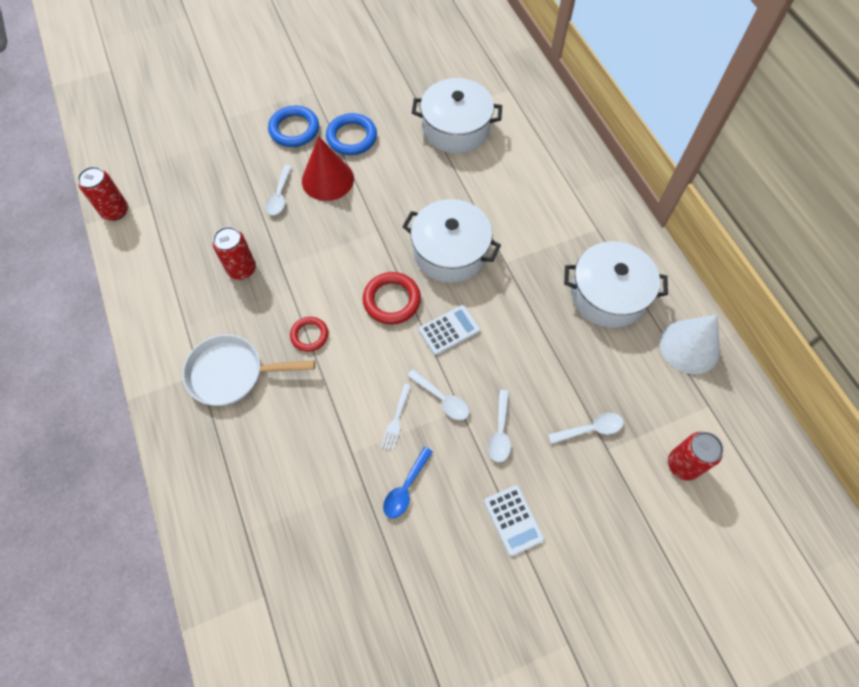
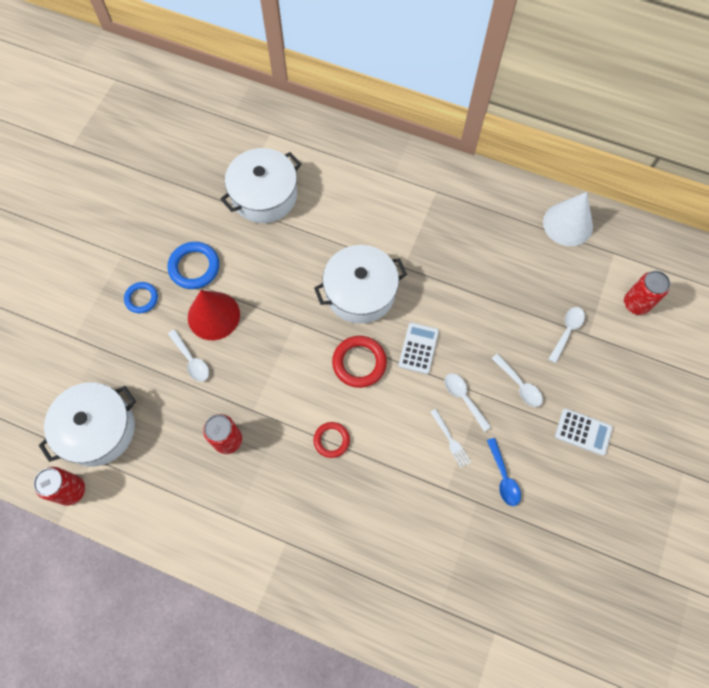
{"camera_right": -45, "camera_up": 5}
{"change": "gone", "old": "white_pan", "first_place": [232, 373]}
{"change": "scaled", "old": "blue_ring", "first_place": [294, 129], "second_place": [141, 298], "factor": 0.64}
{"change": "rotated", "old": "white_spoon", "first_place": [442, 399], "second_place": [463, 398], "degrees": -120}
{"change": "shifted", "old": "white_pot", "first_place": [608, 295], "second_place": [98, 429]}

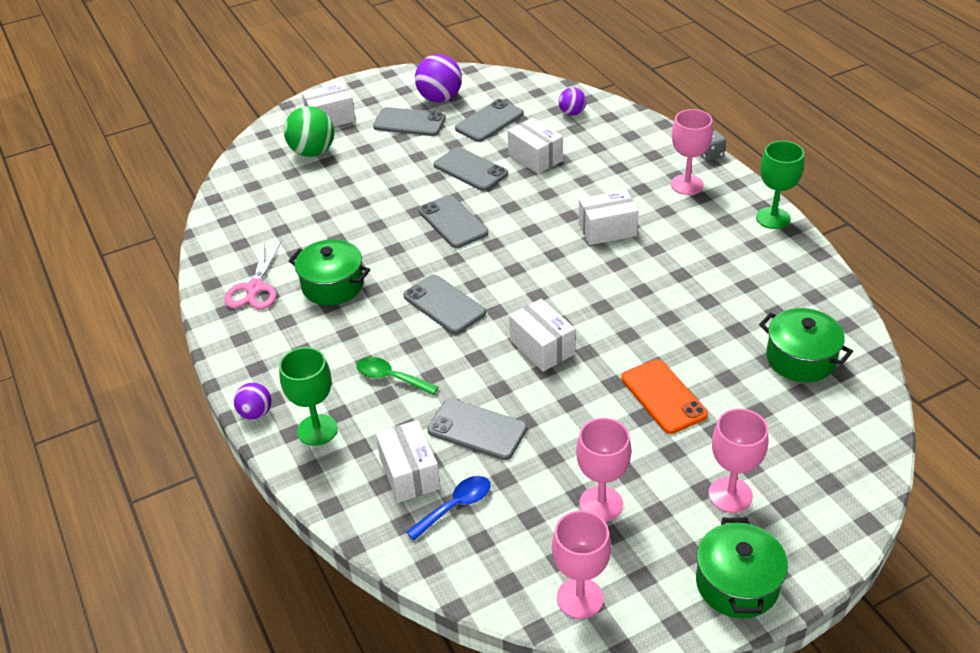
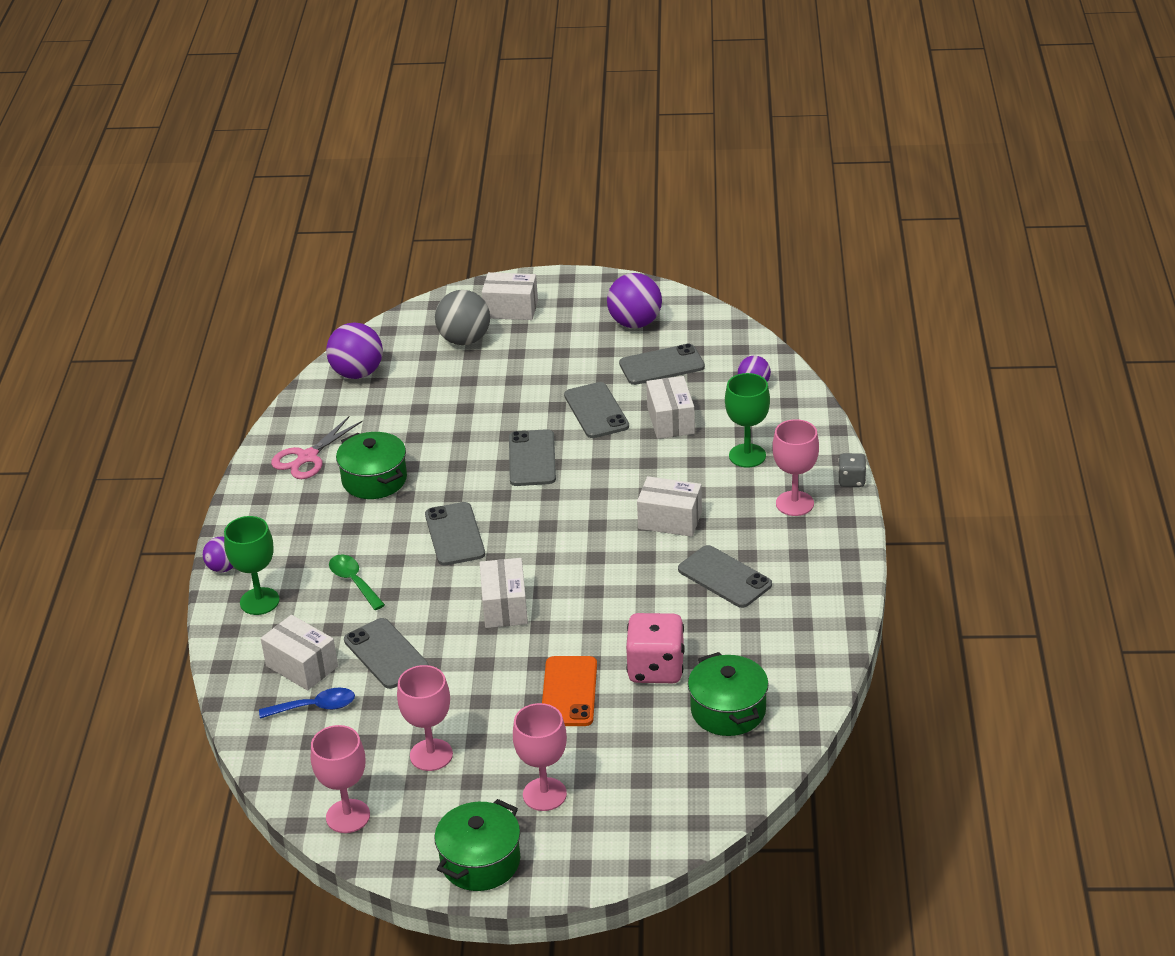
{"camera_right": 30, "camera_up": -5}
{"change": "repainted", "old": "green_ball", "new": "grey_ball", "first_place": [312, 152], "second_place": [464, 340]}
{"change": "shifted", "old": "grey_phone", "first_place": [409, 122], "second_place": [724, 577]}
{"change": "rotated", "old": "white_box", "first_place": [409, 473], "second_place": [302, 666], "degrees": -60}
{"change": "shifted", "old": "green_goblet", "first_place": [773, 218], "second_place": [747, 456]}
{"change": "new", "new": "purple_ball", "second_place": [357, 373]}
{"change": "new", "new": "pink_dice", "second_place": [656, 668]}

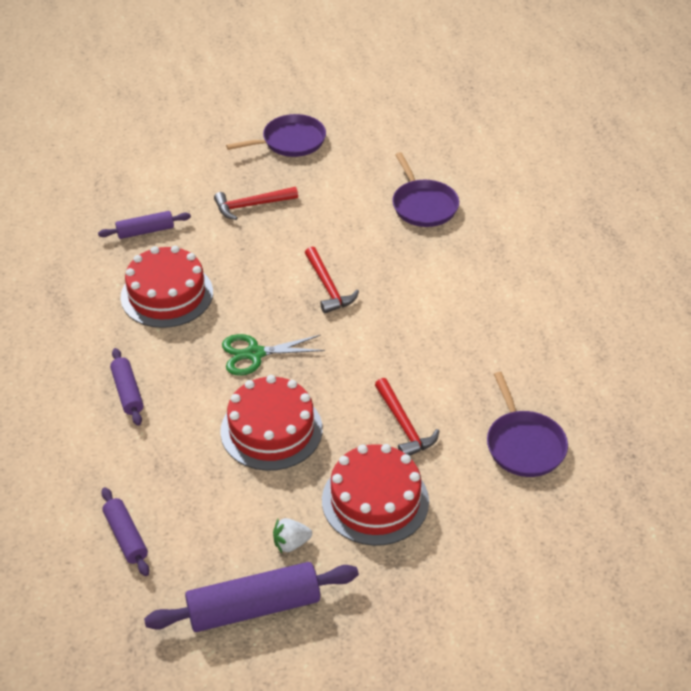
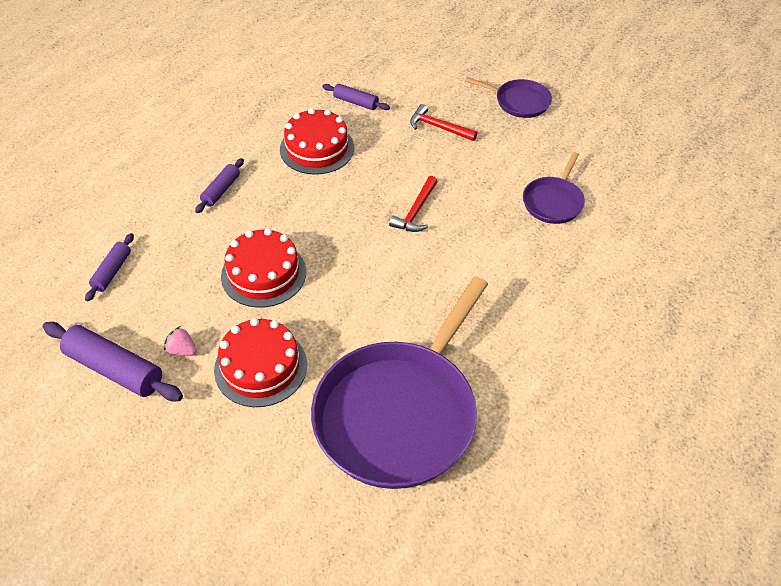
{"camera_right": 45, "camera_up": 5}
{"change": "gone", "old": "green_scissors", "first_place": [255, 354]}
{"change": "repainted", "old": "white_strawberry", "new": "pink_strawberry", "first_place": [291, 543], "second_place": [182, 350]}
{"change": "gone", "old": "red_hammer", "first_place": [404, 425]}
{"change": "scaled", "old": "purple_pan", "first_place": [524, 445], "second_place": [399, 413], "factor": 2.16}

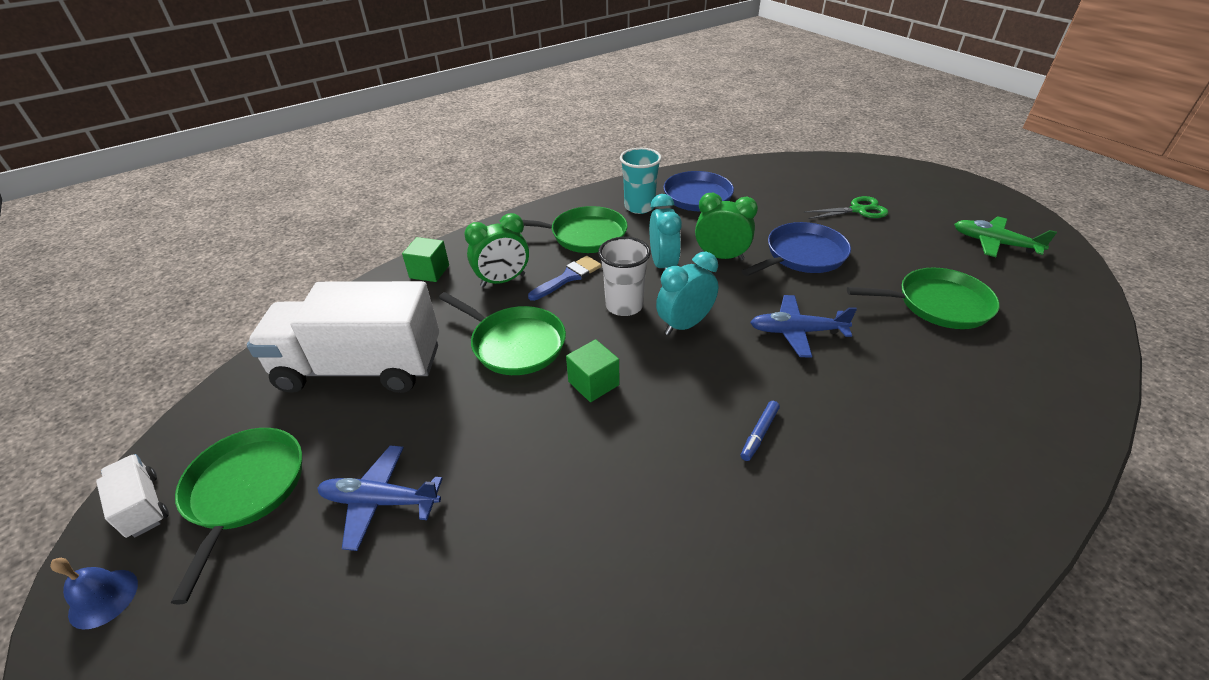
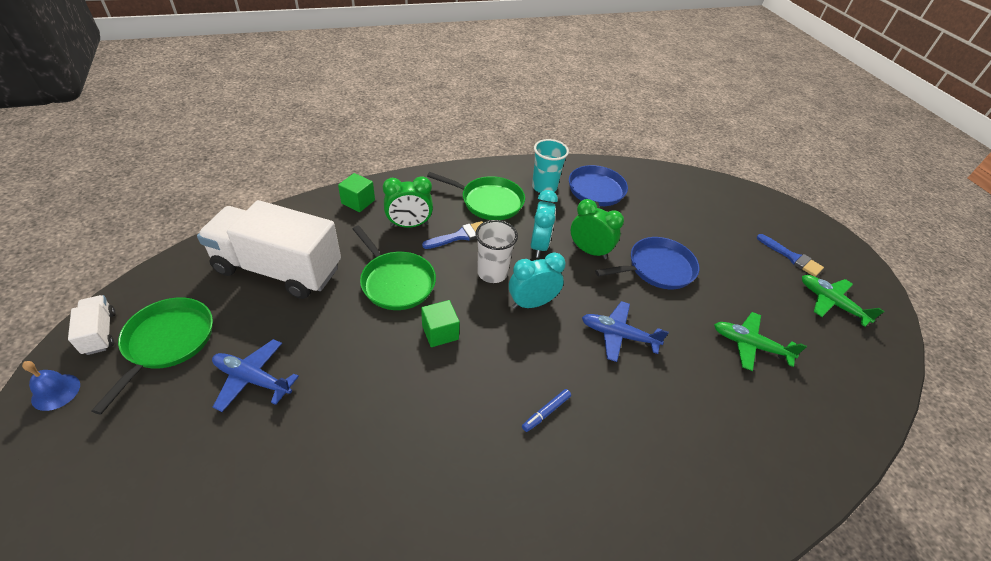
{"camera_right": 10, "camera_up": 5}
{"change": "gone", "old": "green_scissors", "first_place": [858, 210]}
{"change": "swapped", "old": "green_pan", "new": "green_plane", "first_place": [938, 304], "second_place": [749, 345]}
{"change": "new", "new": "blue_brush", "second_place": [792, 257]}

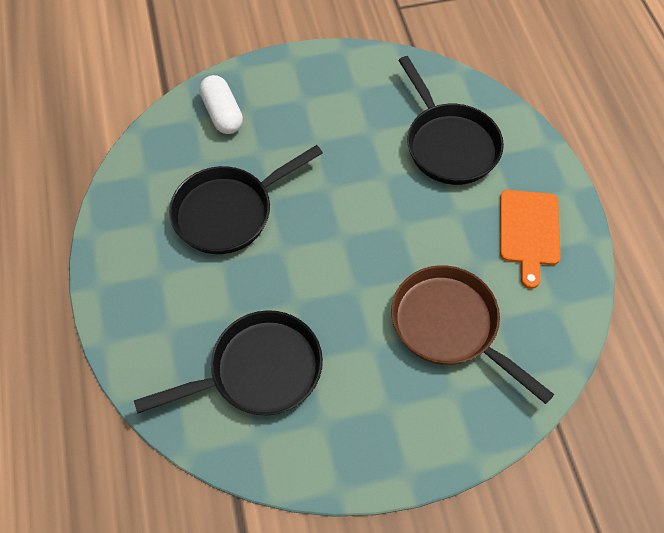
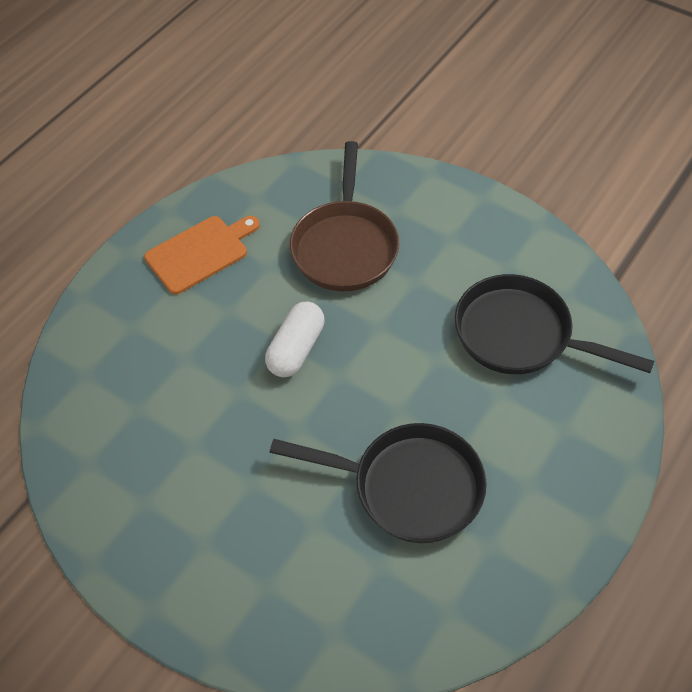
{"camera_right": -130, "camera_up": -5}
{"change": "shifted", "old": "white_capsule", "first_place": [222, 114], "second_place": [296, 349]}
{"change": "gone", "old": "black_pan", "first_place": [449, 144]}

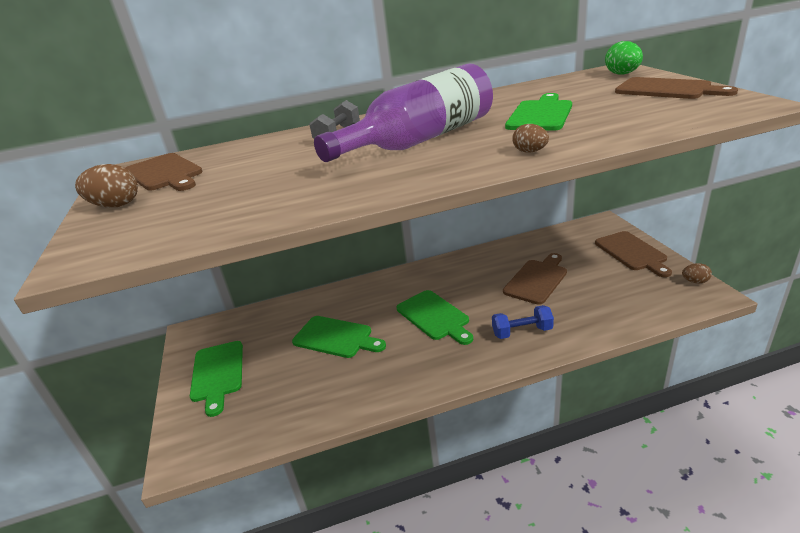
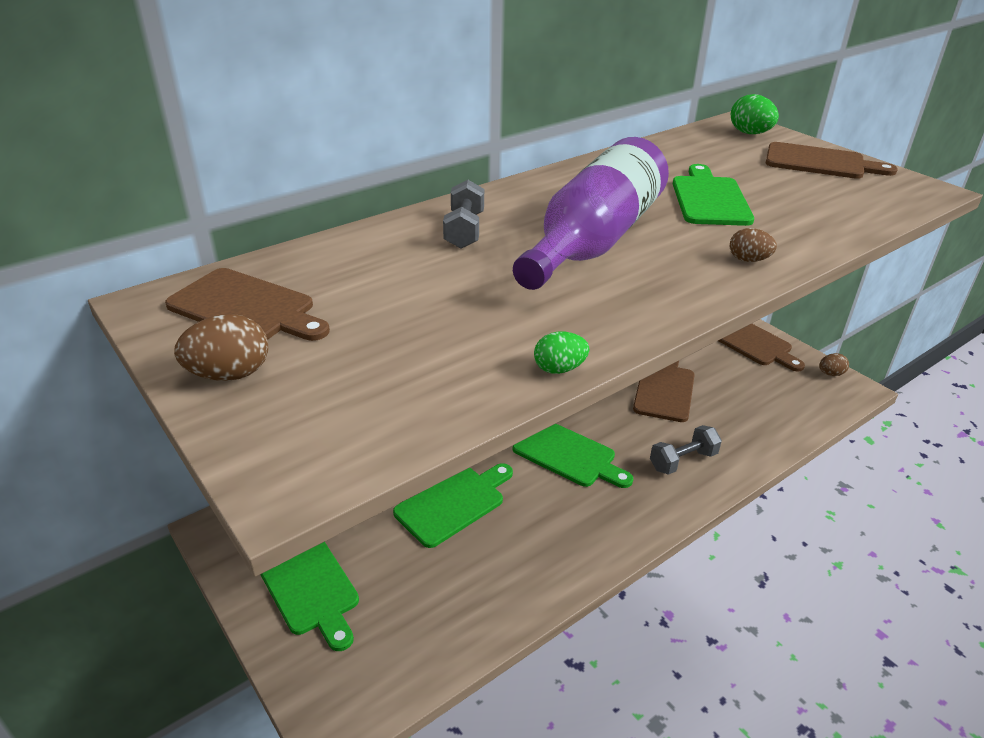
{"camera_right": -25, "camera_up": 5}
{"change": "rotated", "old": "green_cutting_board", "first_place": [336, 337], "second_place": [453, 503], "degrees": -45}
{"change": "repainted", "old": "blue_dumbbell", "new": "grey_dumbbell", "first_place": [522, 332], "second_place": [683, 461]}
{"change": "new", "new": "green_egg", "second_place": [559, 369]}

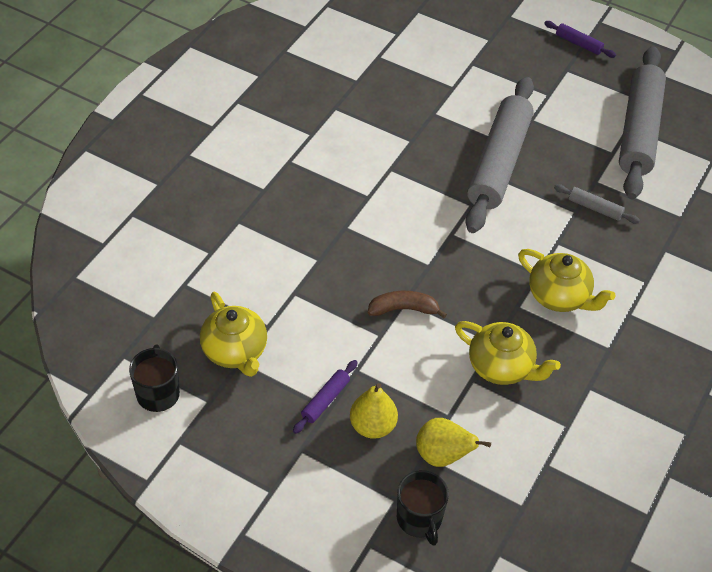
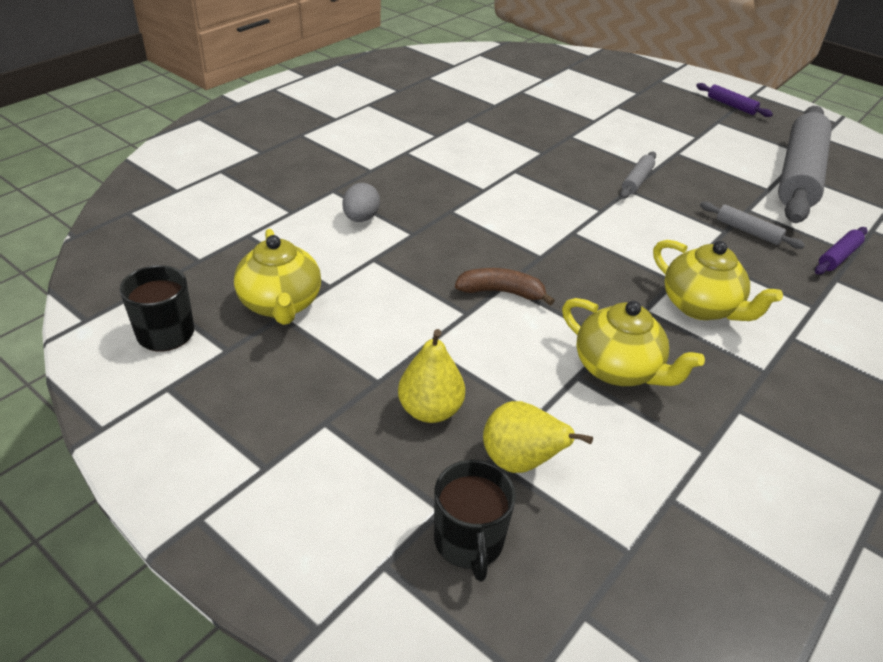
{"camera_right": 10, "camera_up": -10}
{"change": "shifted", "old": "purple_rolling_pin", "first_place": [325, 400], "second_place": [838, 257]}
{"change": "scaled", "old": "grey_rolling_pin", "first_place": [498, 163], "second_place": [637, 181], "factor": 0.4}
{"change": "new", "new": "grey_egg", "second_place": [361, 218]}

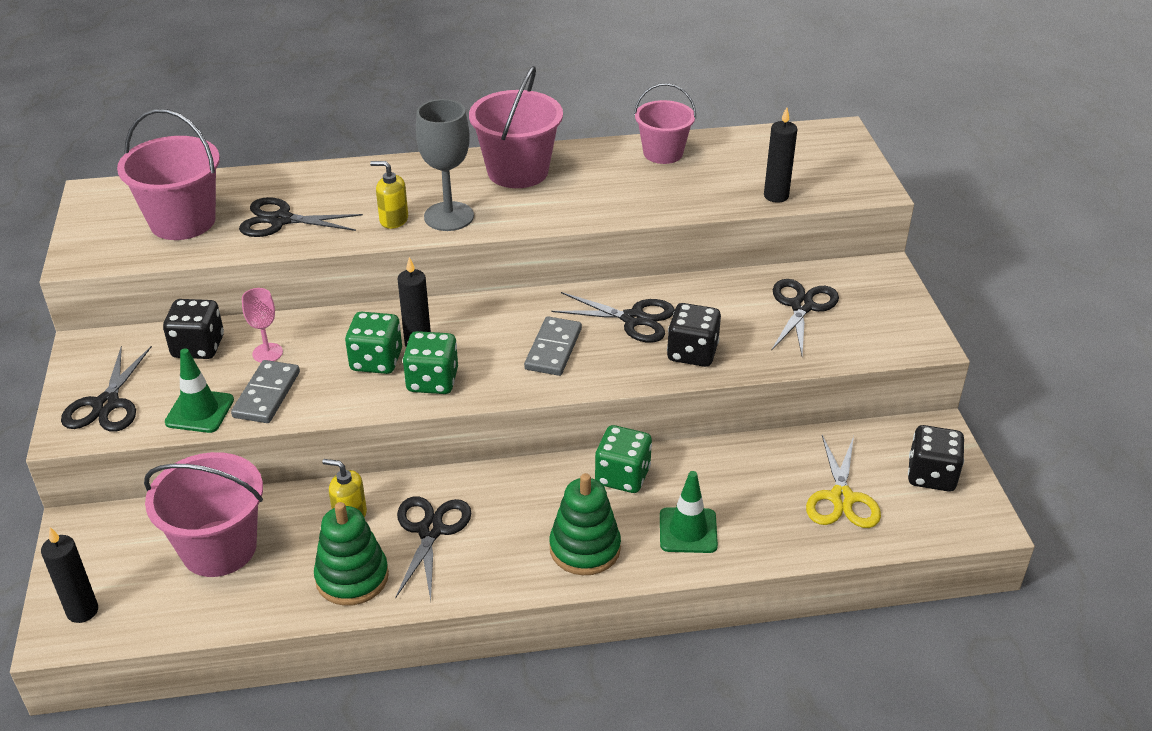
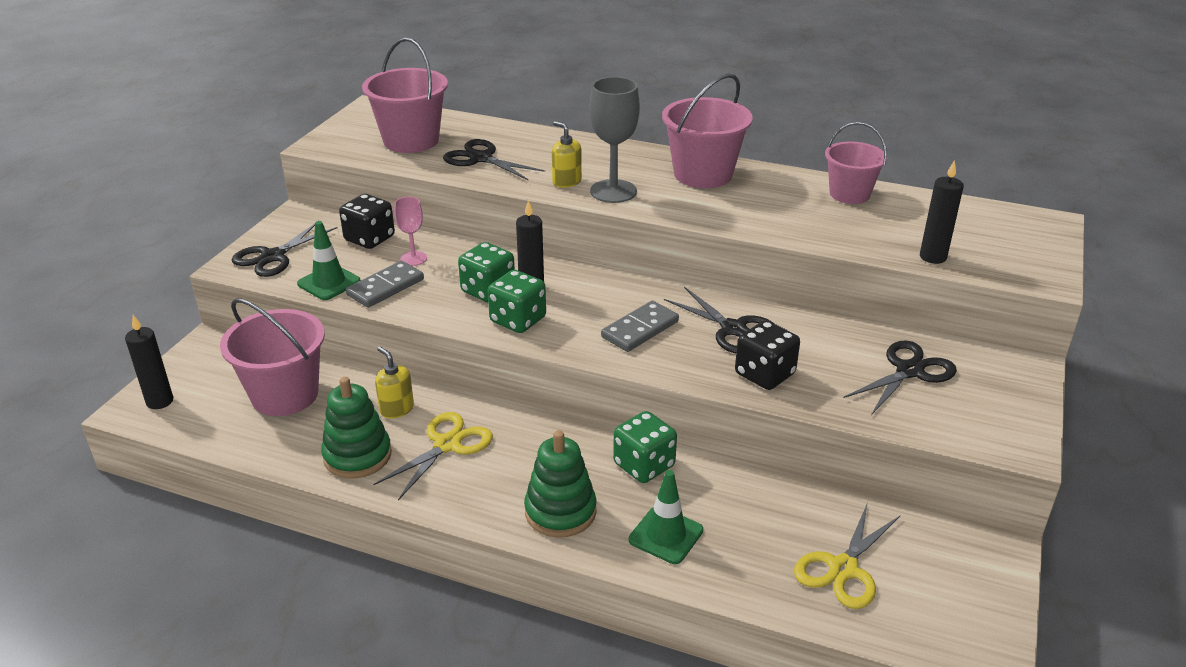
{"camera_right": 30, "camera_up": -5}
{"change": "repainted", "old": "black_scissors", "new": "yellow_scissors", "first_place": [431, 530], "second_place": [447, 445]}
{"change": "gone", "old": "black_dice", "first_place": [931, 475]}

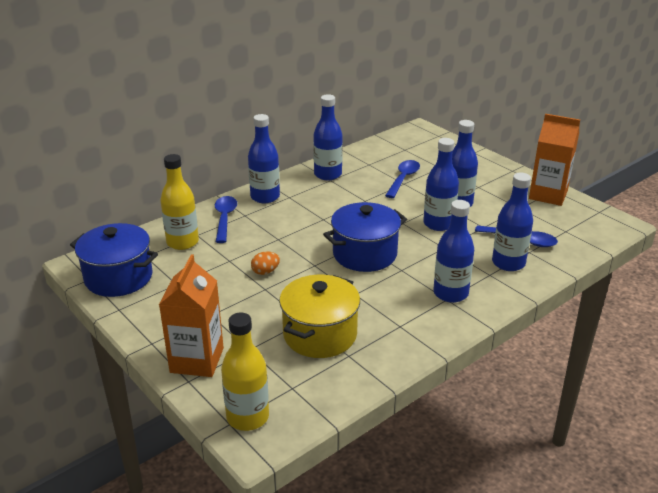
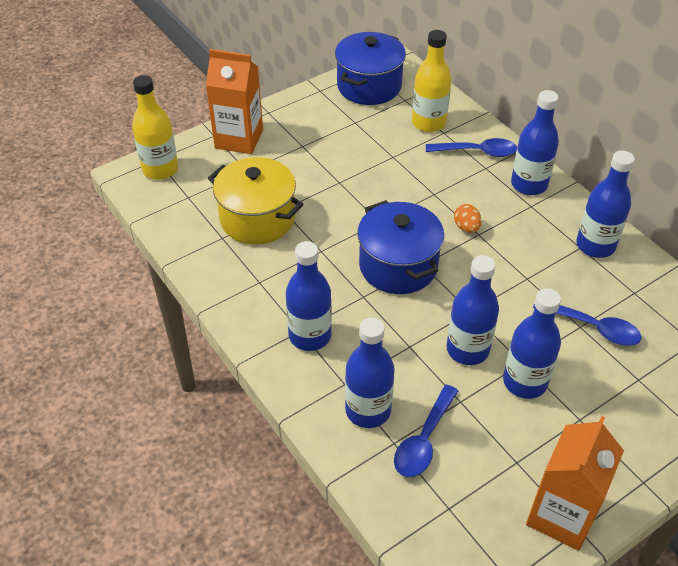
{"camera_right": 95, "camera_up": 15}
{"change": "shifted", "old": "orange_egg", "first_place": [265, 272], "second_place": [466, 227]}

